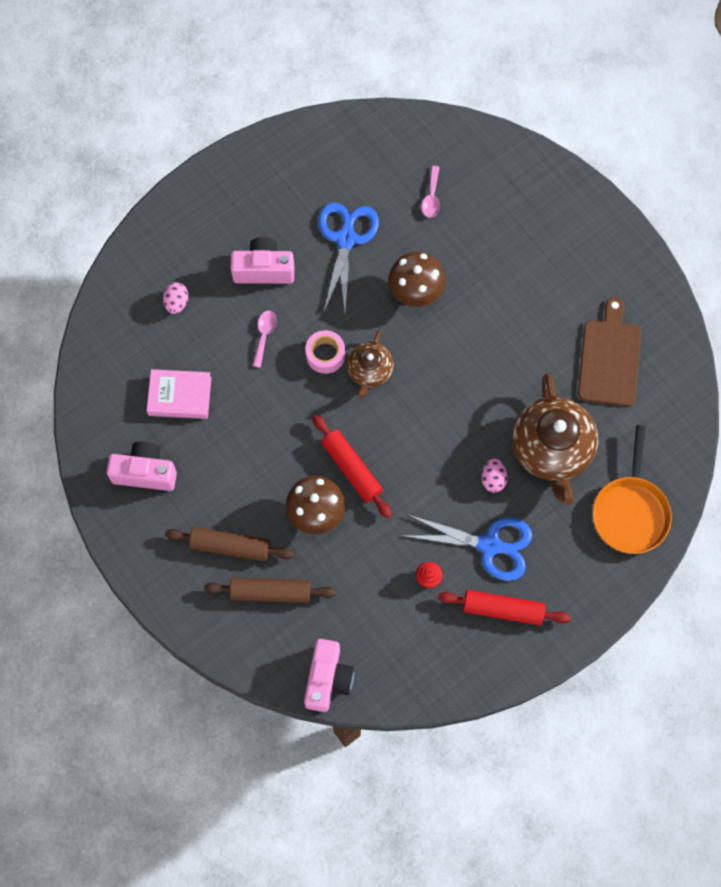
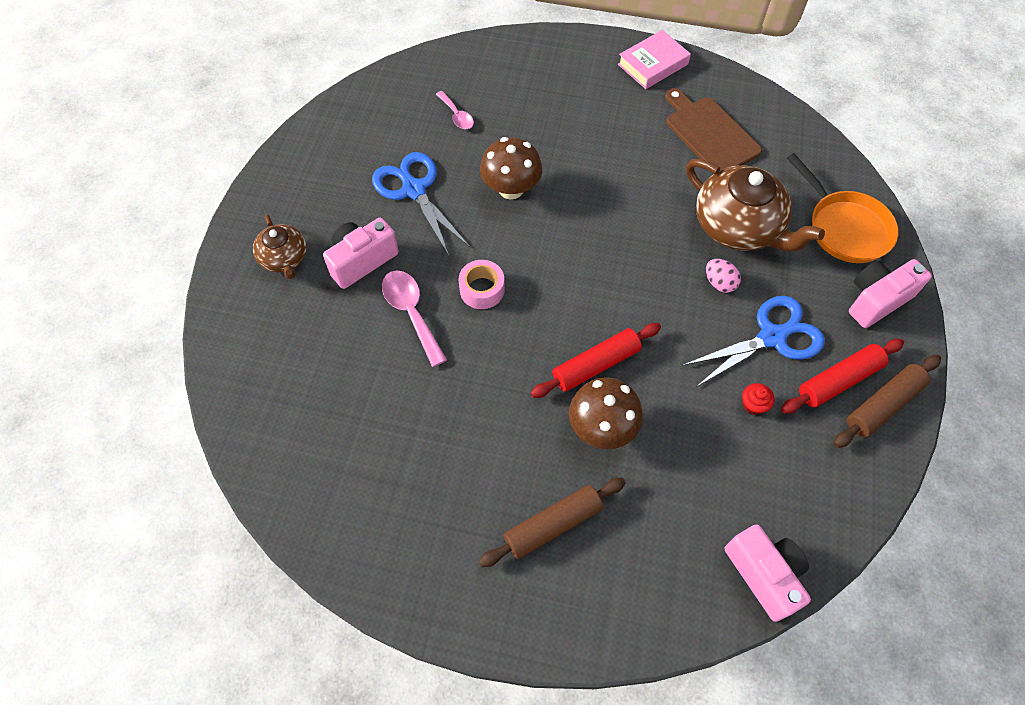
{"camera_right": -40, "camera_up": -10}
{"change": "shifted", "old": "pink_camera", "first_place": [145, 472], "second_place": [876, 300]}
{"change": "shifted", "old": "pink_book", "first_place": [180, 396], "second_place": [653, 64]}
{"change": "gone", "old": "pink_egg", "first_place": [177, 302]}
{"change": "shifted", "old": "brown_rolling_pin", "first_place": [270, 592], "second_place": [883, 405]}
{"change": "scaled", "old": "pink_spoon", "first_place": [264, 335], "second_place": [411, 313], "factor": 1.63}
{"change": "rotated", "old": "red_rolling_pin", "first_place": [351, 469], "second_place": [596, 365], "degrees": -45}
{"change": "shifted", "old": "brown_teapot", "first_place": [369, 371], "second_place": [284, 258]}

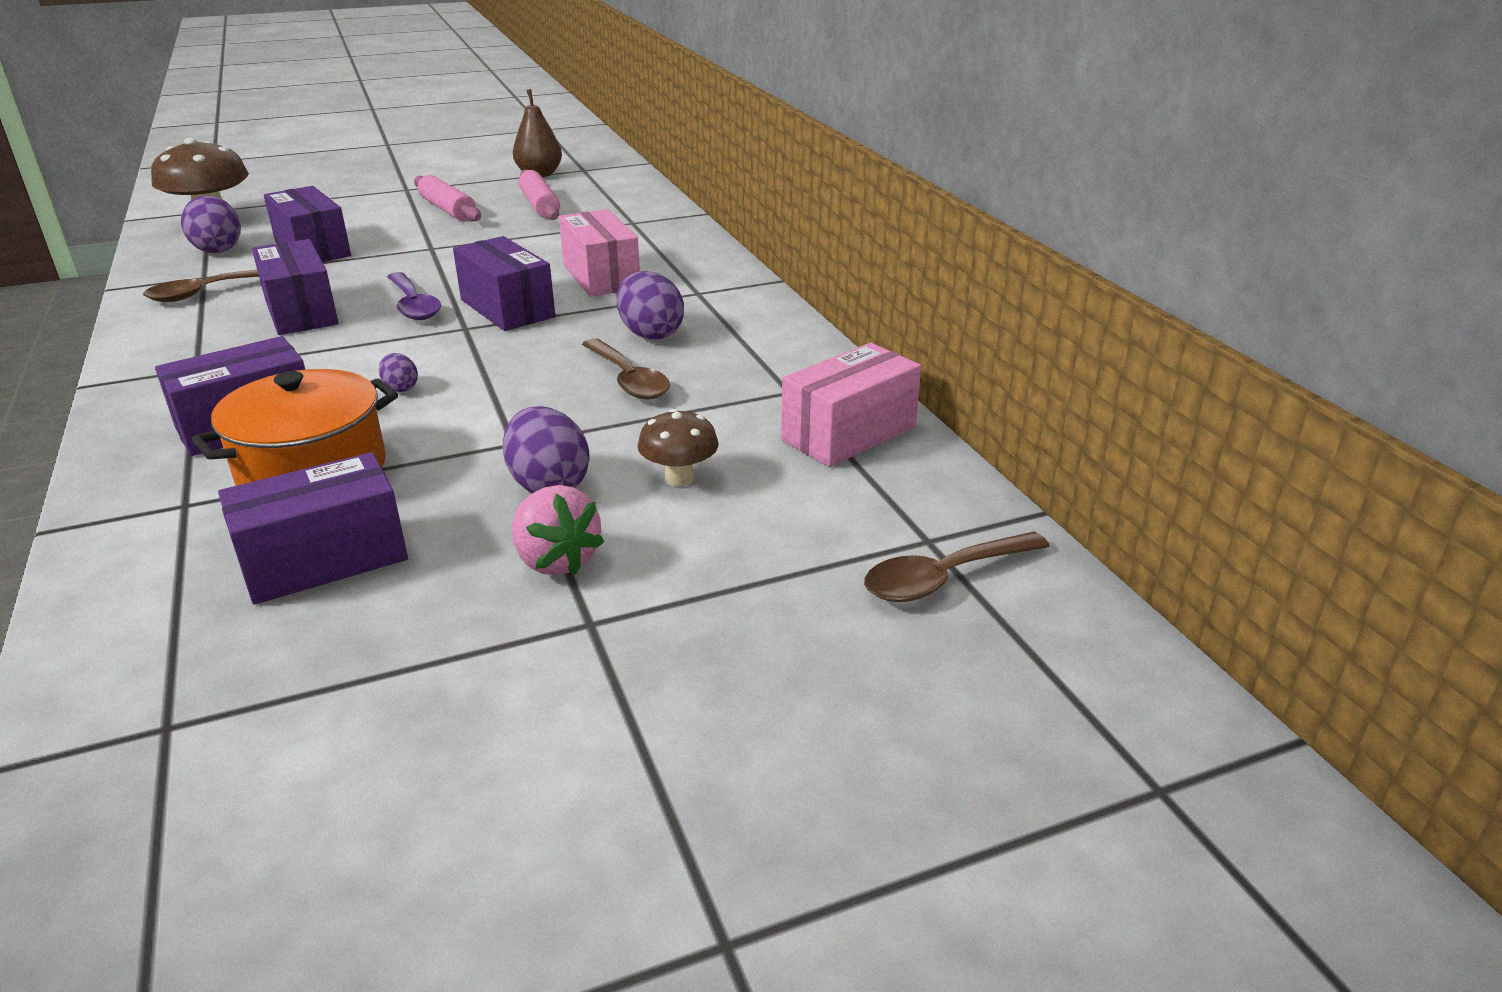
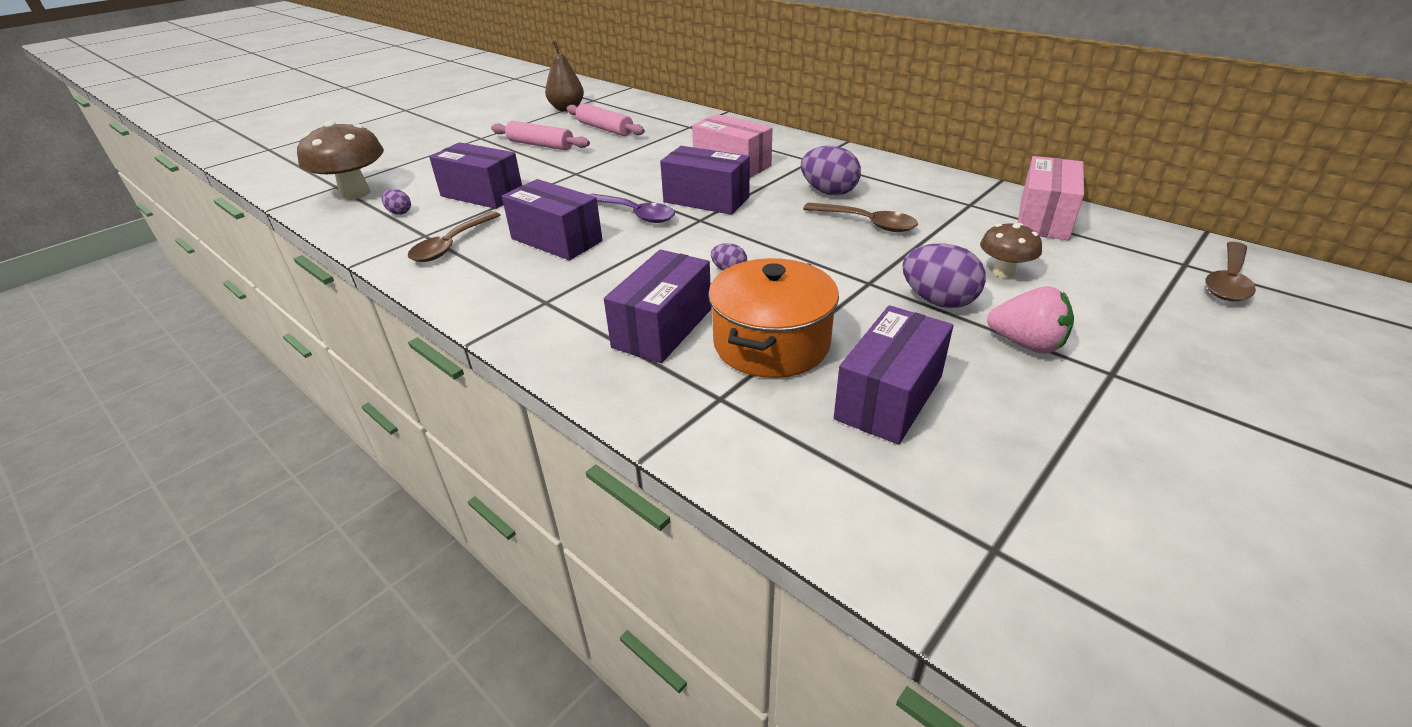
{"camera_right": -25, "camera_up": 5}
{"change": "scaled", "old": "purple_egg", "first_place": [218, 249], "second_place": [399, 212], "factor": 0.52}

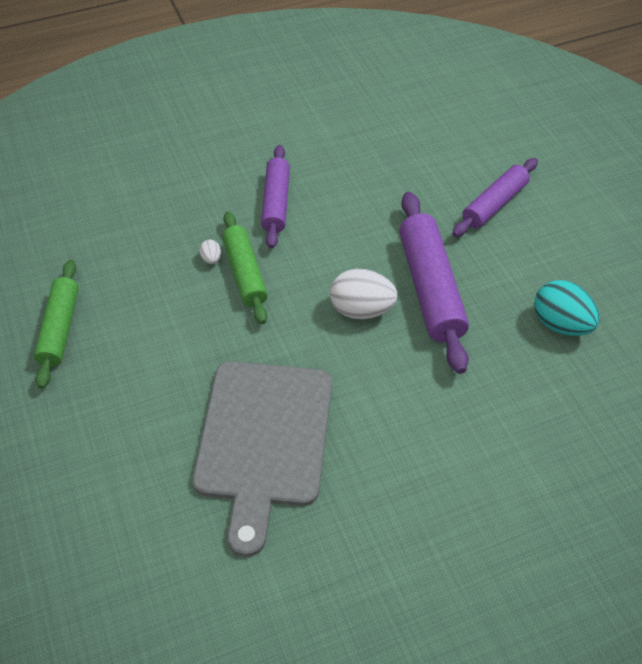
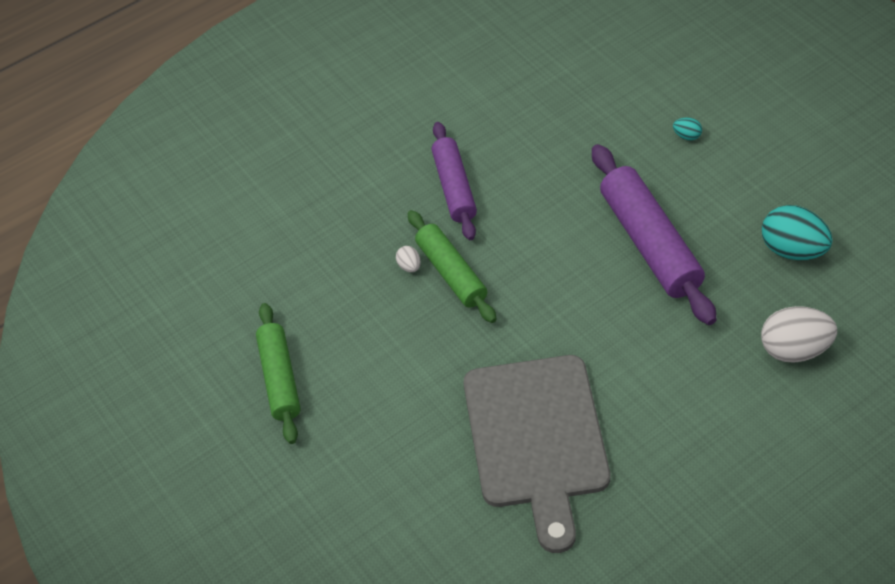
{"camera_right": -10, "camera_up": 0}
{"change": "shifted", "old": "white_egg", "first_place": [361, 310], "second_place": [794, 349]}
{"change": "swapped", "old": "purple_rolling_pin", "new": "turquoise_egg", "first_place": [494, 204], "second_place": [686, 136]}

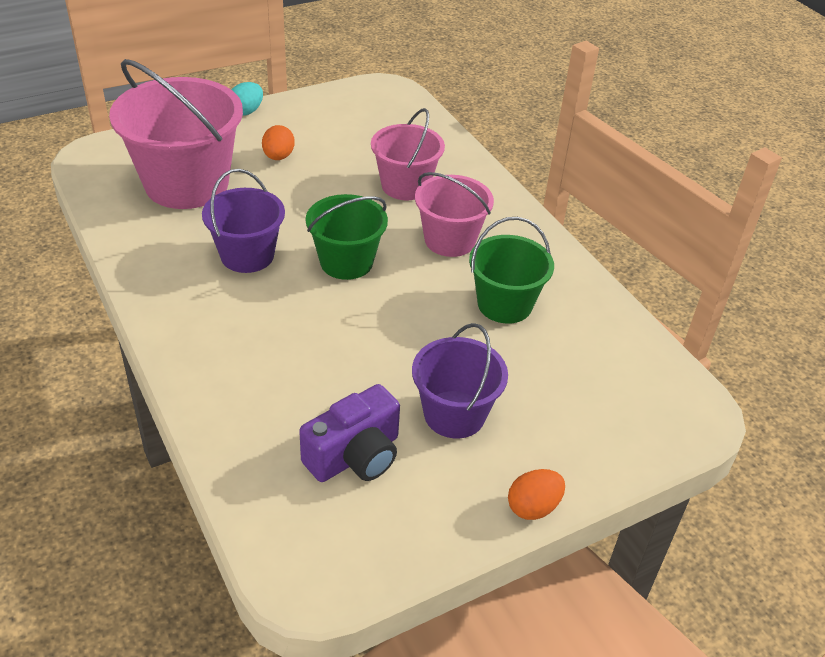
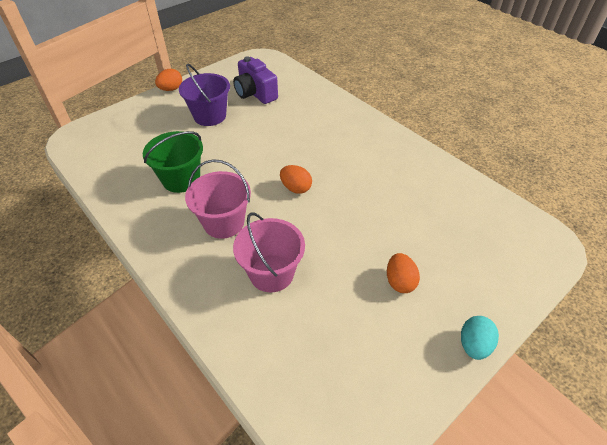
{"camera_right": 170, "camera_up": 5}
{"change": "gone", "old": "pink_bucket", "first_place": [187, 184]}
{"change": "gone", "old": "purple_bucket", "first_place": [247, 255]}
{"change": "rotated", "old": "purple_camera", "first_place": [355, 456], "second_place": [255, 93], "degrees": -75}
{"change": "swapped", "old": "green_bucket", "new": "orange_egg", "first_place": [346, 262], "second_place": [296, 188]}

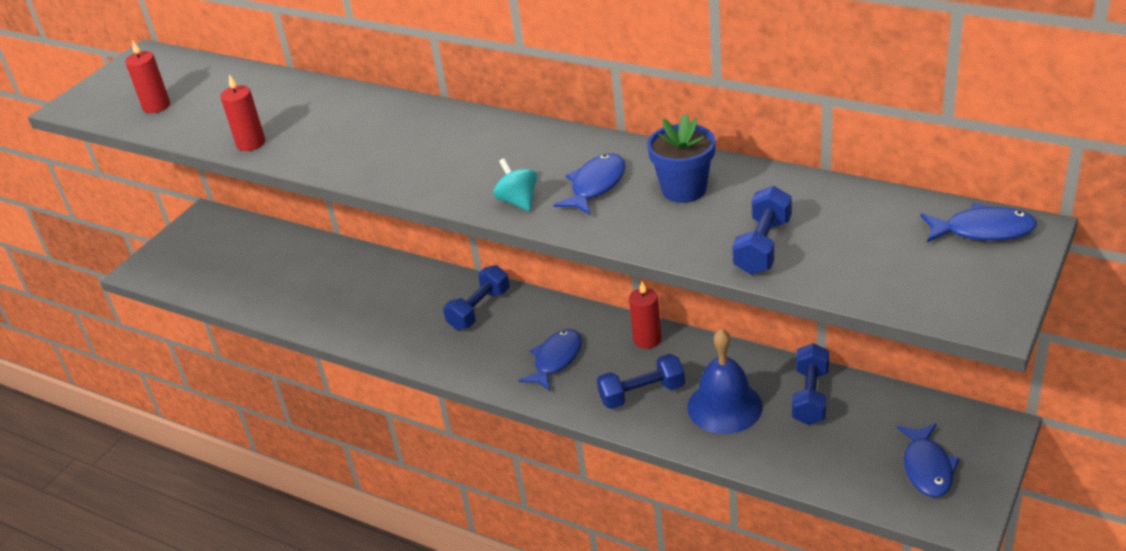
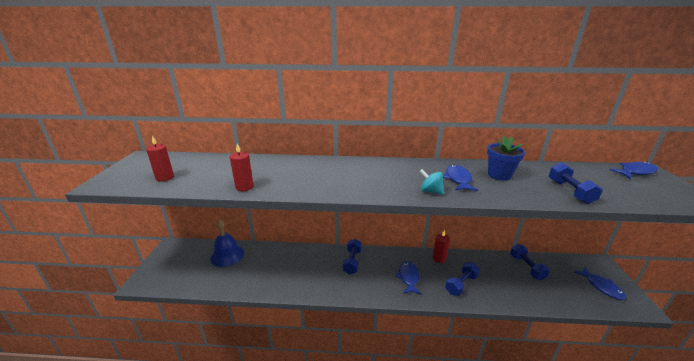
{"camera_right": -30, "camera_up": -10}
{"change": "shifted", "old": "blue_bell", "first_place": [724, 406], "second_place": [227, 255]}

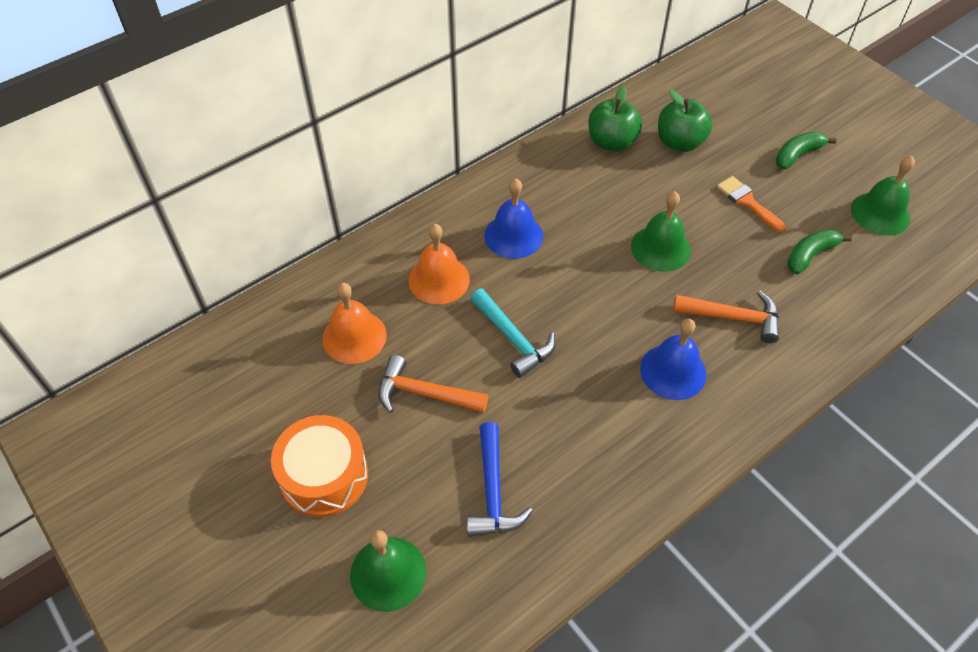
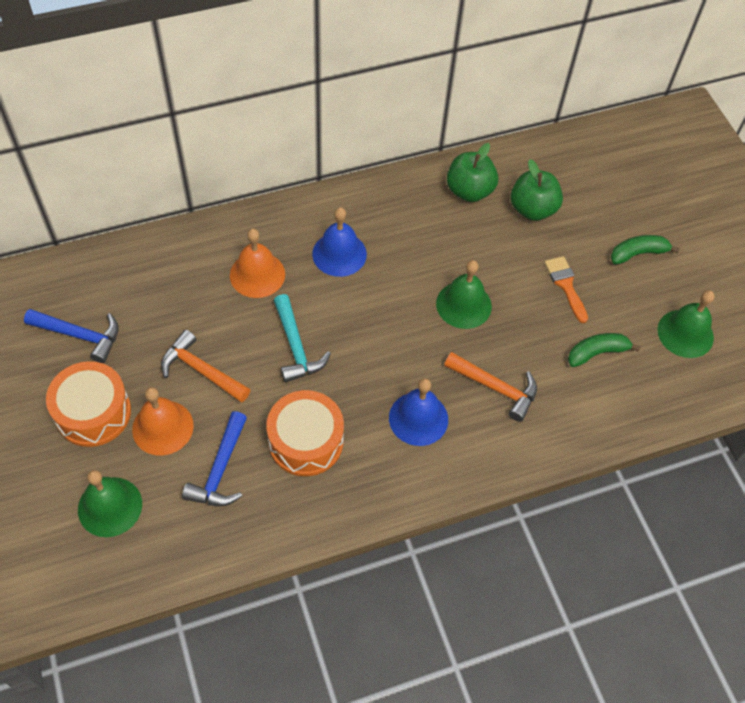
{"camera_right": 15, "camera_up": 5}
{"change": "shifted", "old": "orange_bell", "first_place": [354, 336], "second_place": [162, 427]}
{"change": "new", "new": "blue_hammer", "second_place": [80, 335]}
{"change": "new", "new": "orange_drum", "second_place": [306, 441]}

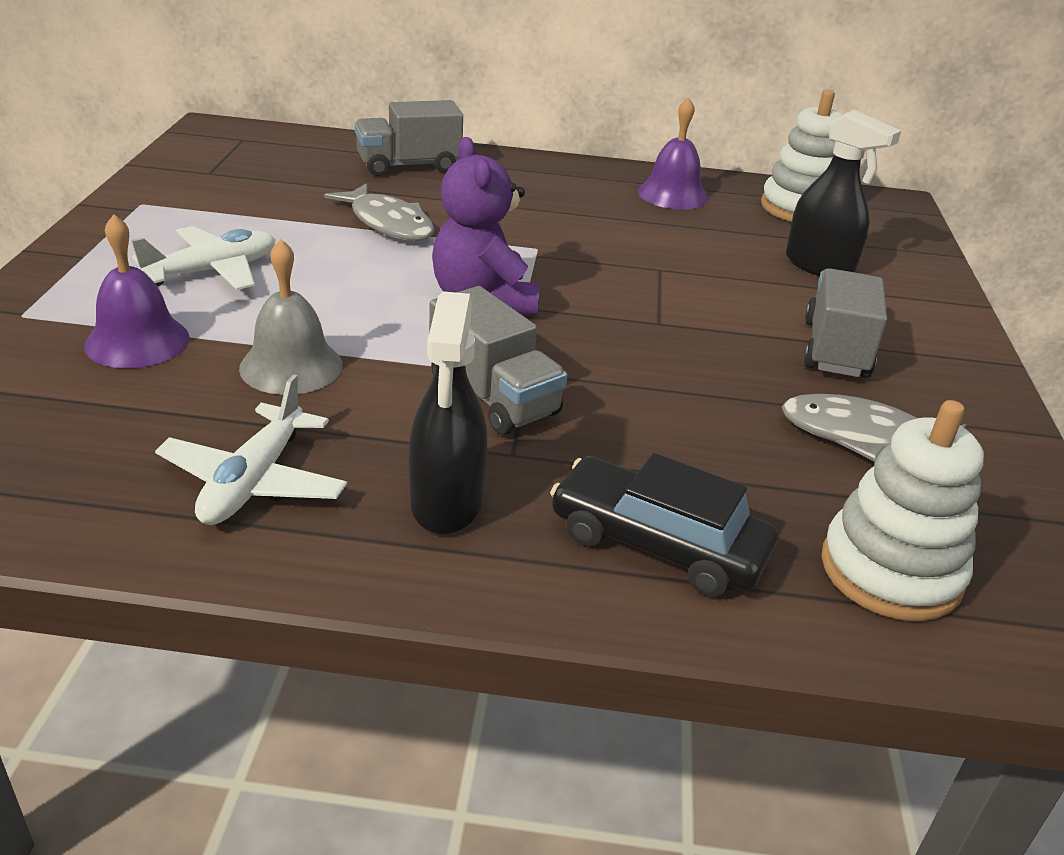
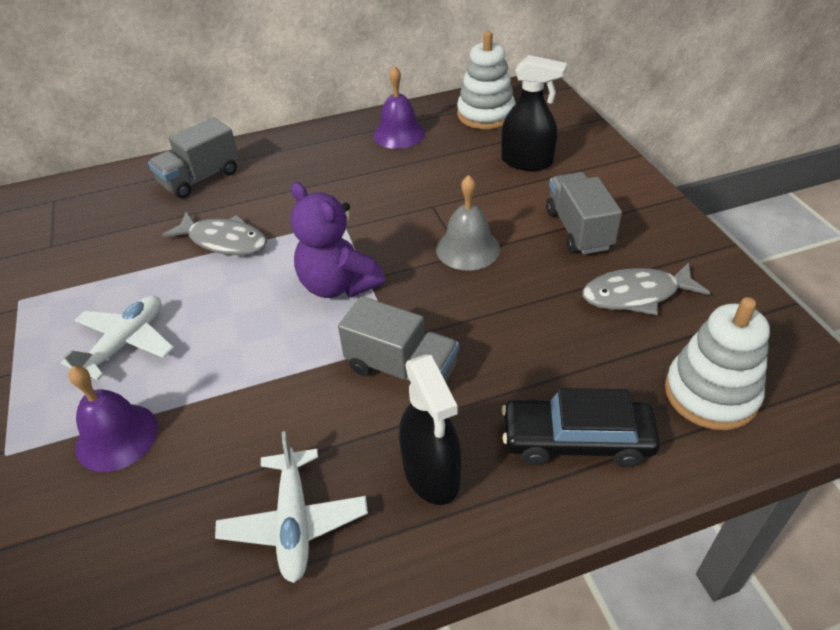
{"camera_right": -20, "camera_up": 10}
{"change": "shifted", "old": "grey_bell", "first_place": [291, 366], "second_place": [468, 248]}

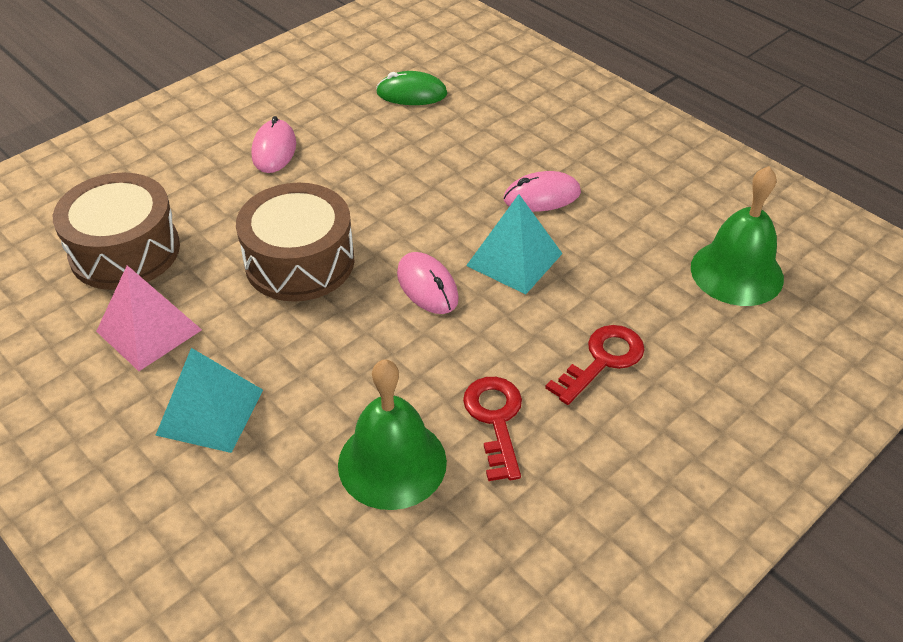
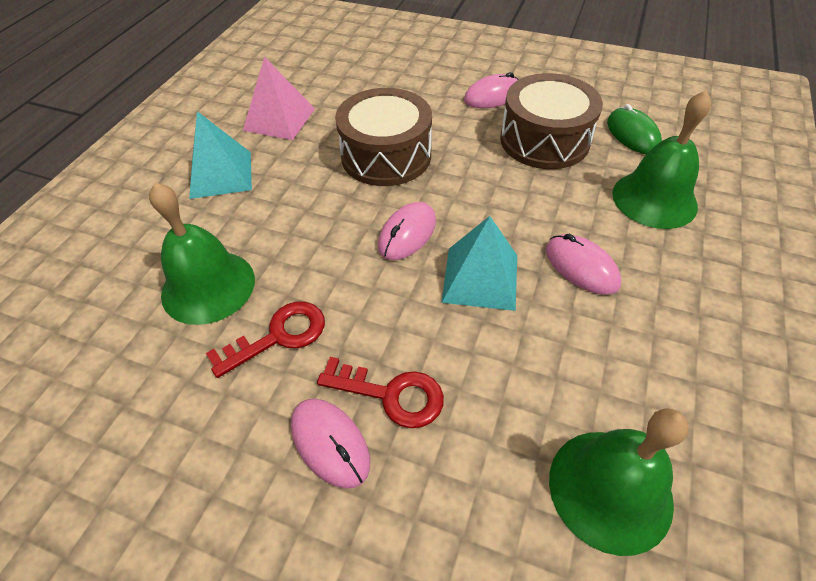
{"camera_right": 65, "camera_up": 5}
{"change": "shifted", "old": "brown_drum", "first_place": [125, 251], "second_place": [544, 140]}
{"change": "new", "new": "pink_mouse", "second_place": [330, 443]}
{"change": "new", "new": "green_bell", "second_place": [654, 199]}

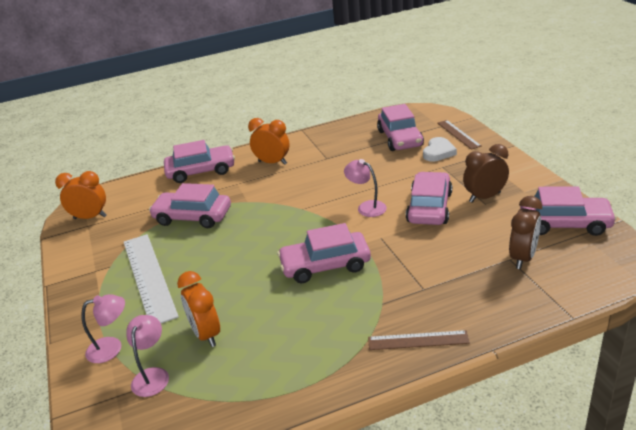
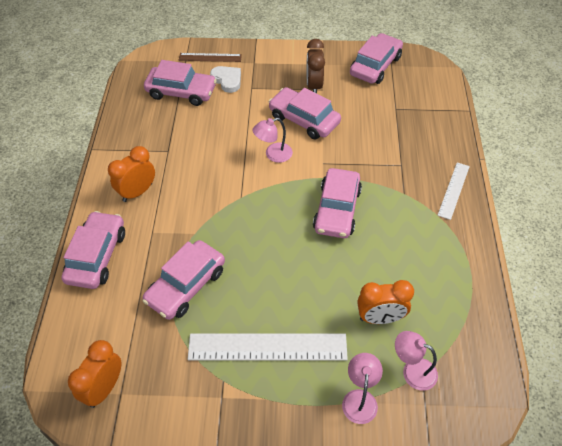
{"camera_right": -70, "camera_up": 20}
{"change": "repainted", "old": "brown_ruler", "new": "white_ruler", "first_place": [418, 340], "second_place": [453, 190]}
{"change": "gone", "old": "brown_clock", "first_place": [522, 258]}

